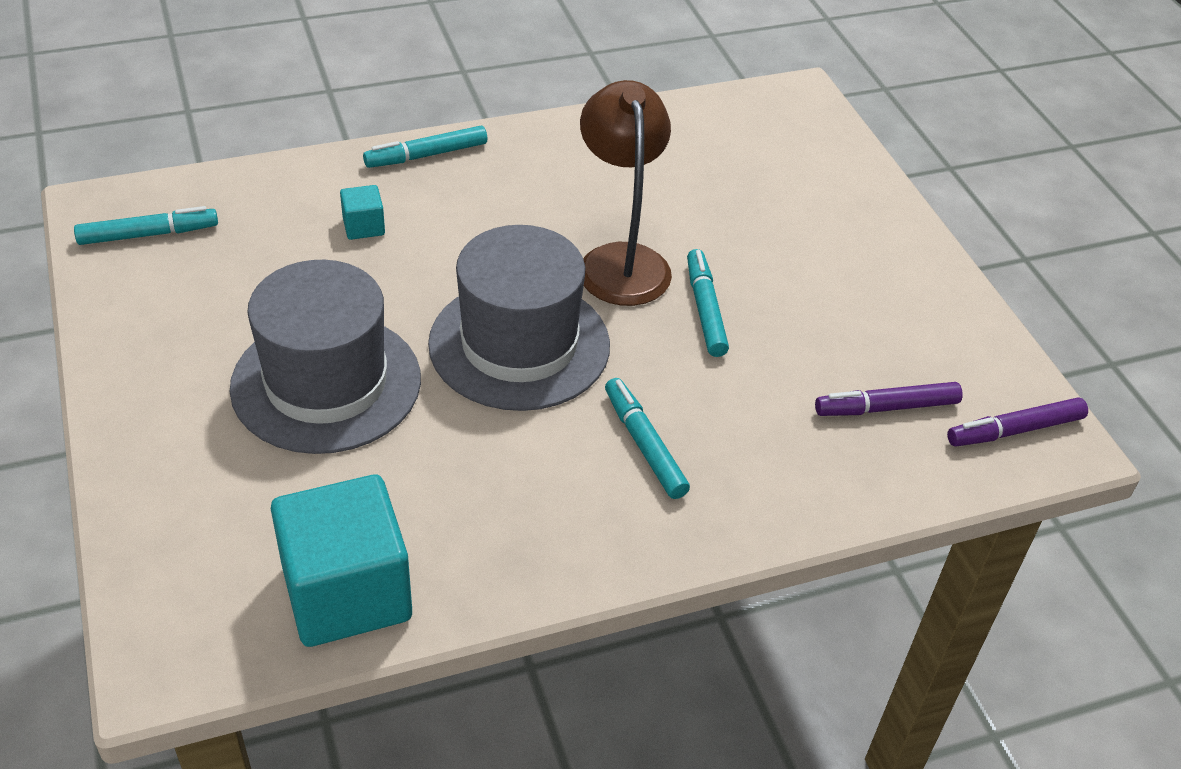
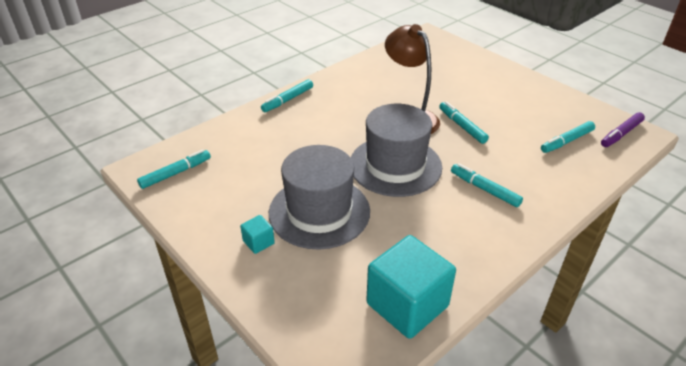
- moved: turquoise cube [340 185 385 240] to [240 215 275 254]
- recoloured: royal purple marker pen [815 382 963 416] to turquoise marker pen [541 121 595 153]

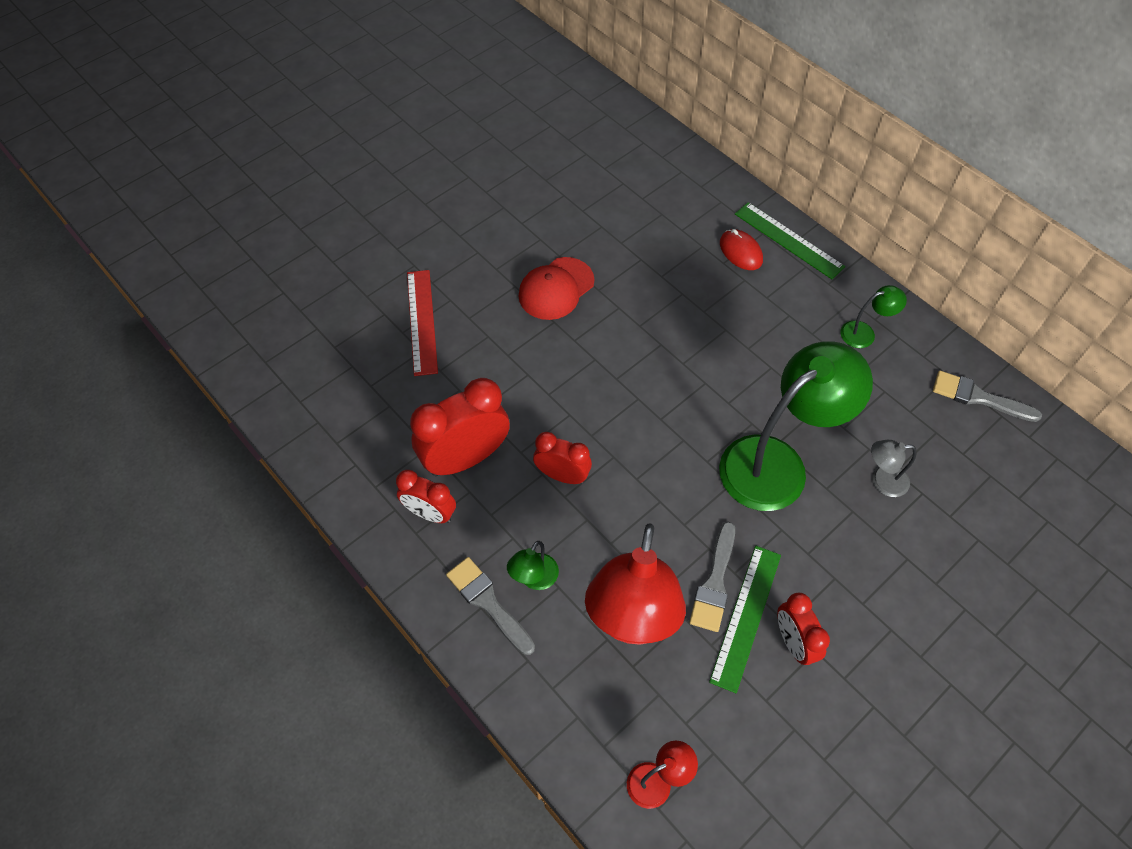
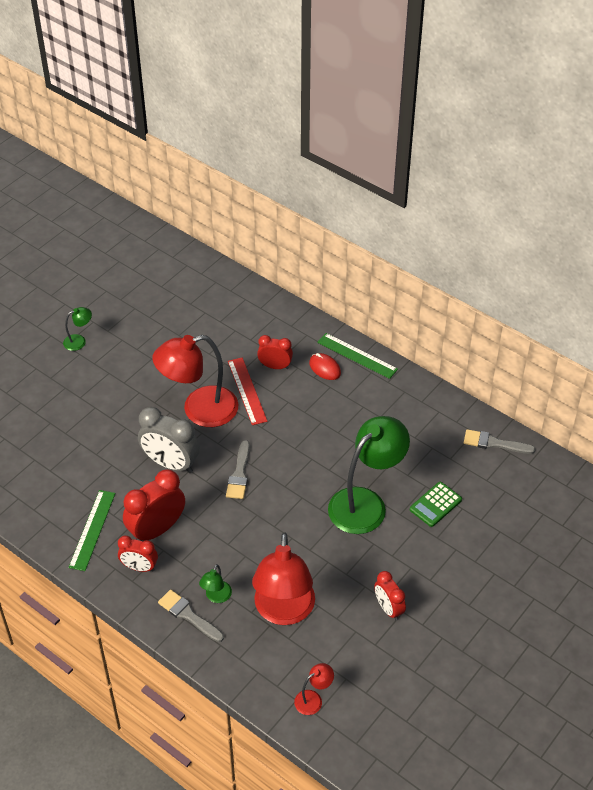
- replaced: red peaked cap [519 257 594 320] to red desk lamp [152 335 238 427]
- moved: red measuring stick [407 270 438 376] to [228 358 267 425]
- moved: green desk lamp [841 285 907 348] to [63 307 92 351]
- moved: red clock [533 432 592 484] to [257 335 293 369]
- replaced: grey desk lamp [871 440 917 497] to green pocket calculator [410 482 462 527]
- moved: grey paintbrush [689 521 735 632] to [226 440 250 499]
- moved: green measuring stick [709 546 781 693] to [68 490 115 571]
- added: grey clock [138 407 200 473]

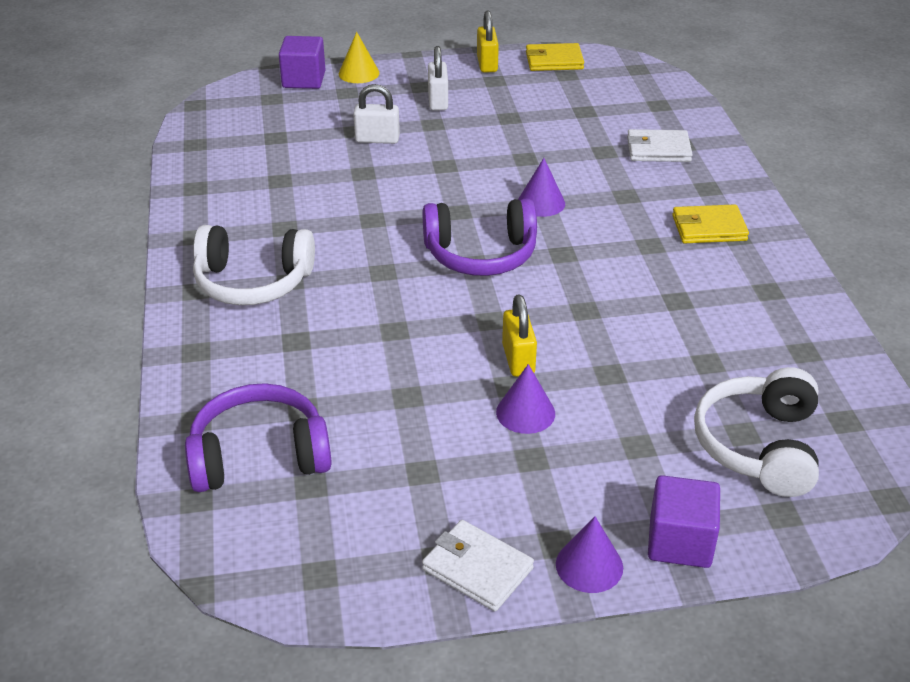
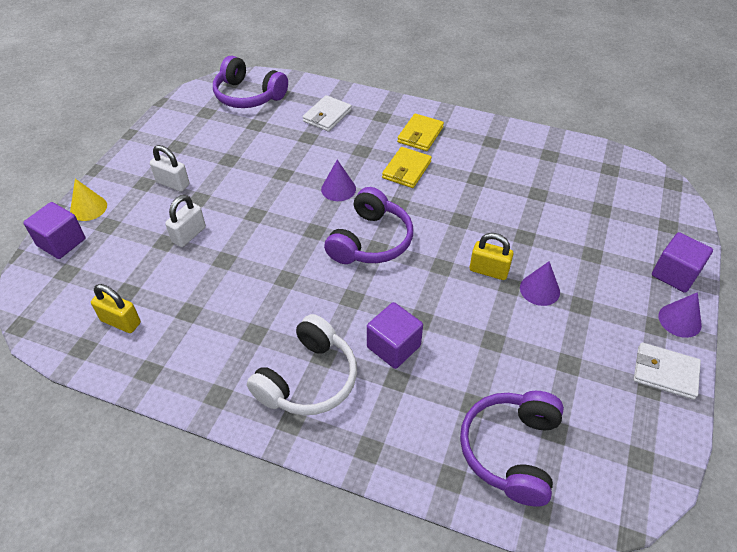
- moved: yellow small lock [477 11 499 73] to [91 284 141 333]
- moved: yellow card wallet [526 43 584 71] to [382 147 432 188]
- removed: pure white headset [694 367 819 497]
- turned: pure white card wallet [422 520 534 611] = [634 342 701 400] 45 degrees clockwise
- added: royal purple headset [213 56 288 108]
- added: royal purple cube [367 302 423 369]

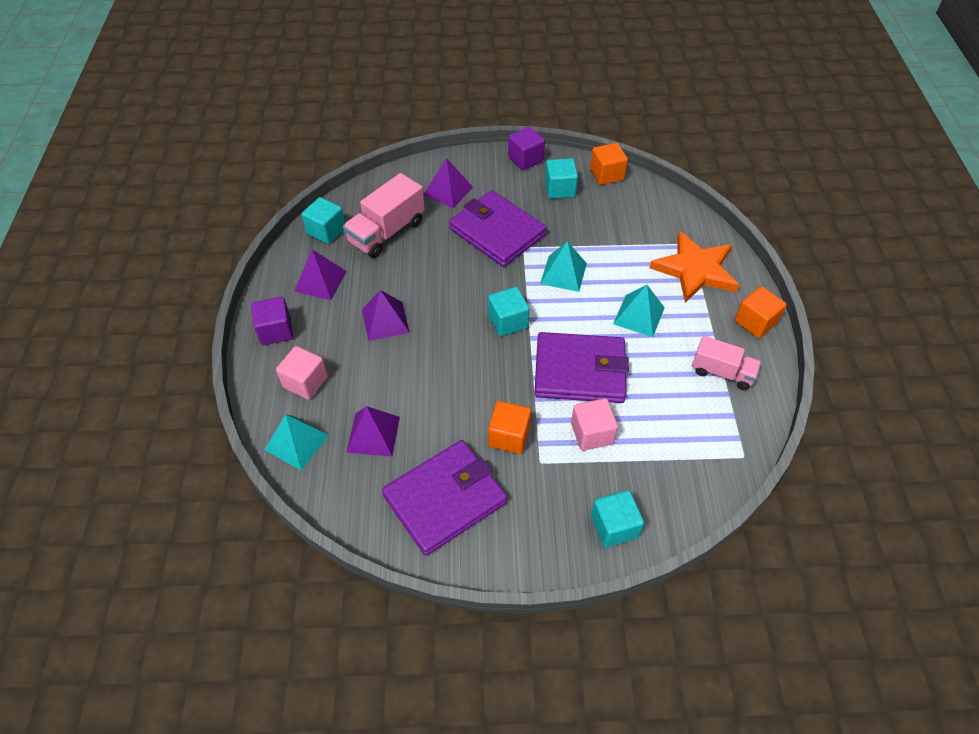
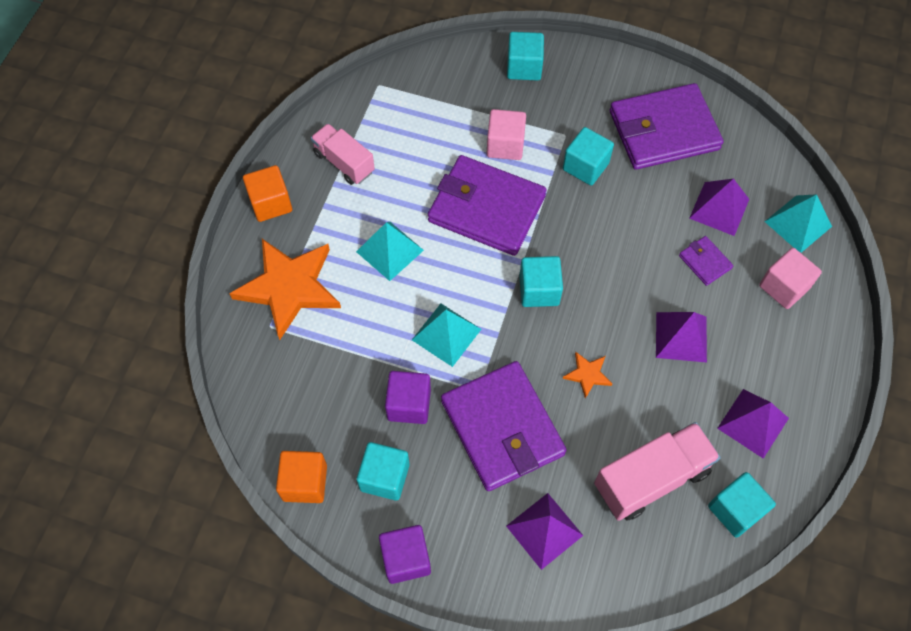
- moved: royal purple cube [251 297 293 345] to [385 371 431 424]
- recoloured: orange-coloured cube [488 401 531 454] to turquoise cube [563 127 614 185]
- added: royal purple card wallet [679 236 733 286]
- added: orange-coloured star shape [563 352 612 398]

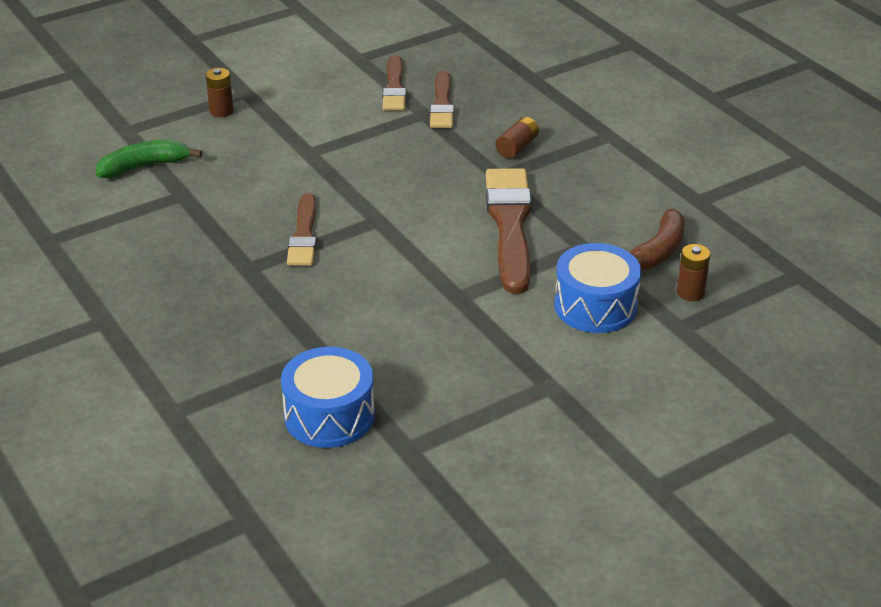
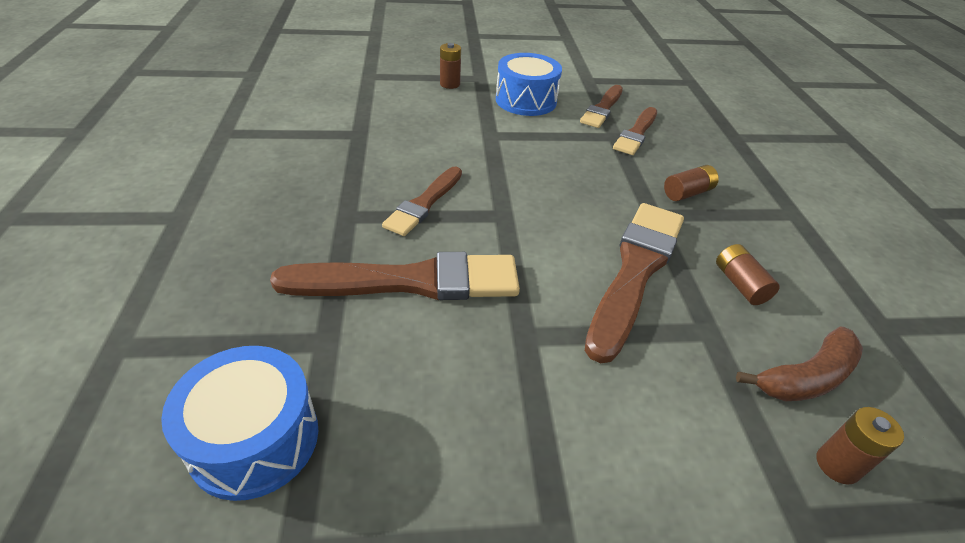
- removed: green banana fruit [96 139 202 178]
- moved: blue drum [554 243 641 333] to [496 53 562 116]
- added: brown battery [716 244 780 305]
- added: brown paintbrush [270 252 520 300]

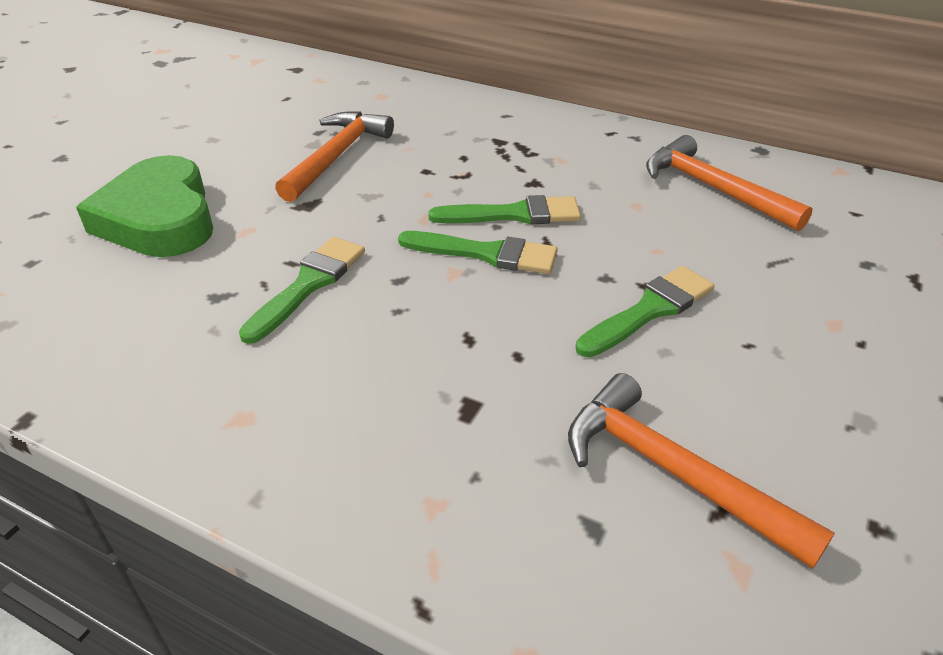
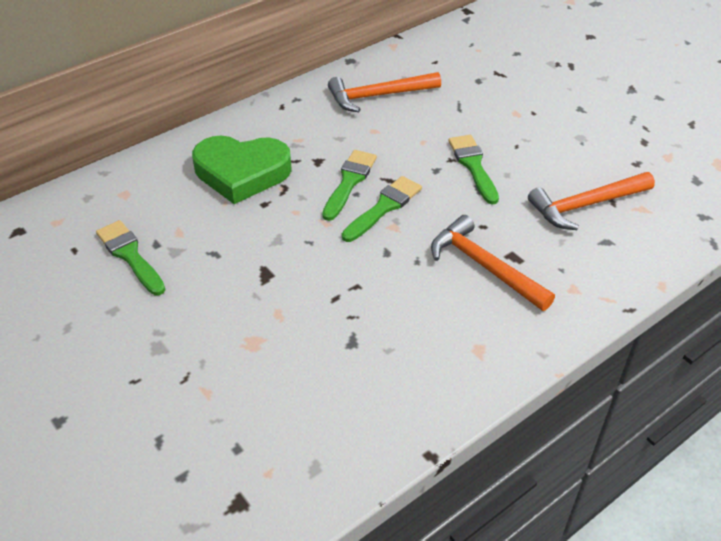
- moved: orange-coloured claw hammer [275 111 394 202] to [431 215 555 311]
- moved: green heart [76 155 213 257] to [192 136 292 204]
- moved: green paintbrush [239 237 365 344] to [96 220 166 295]

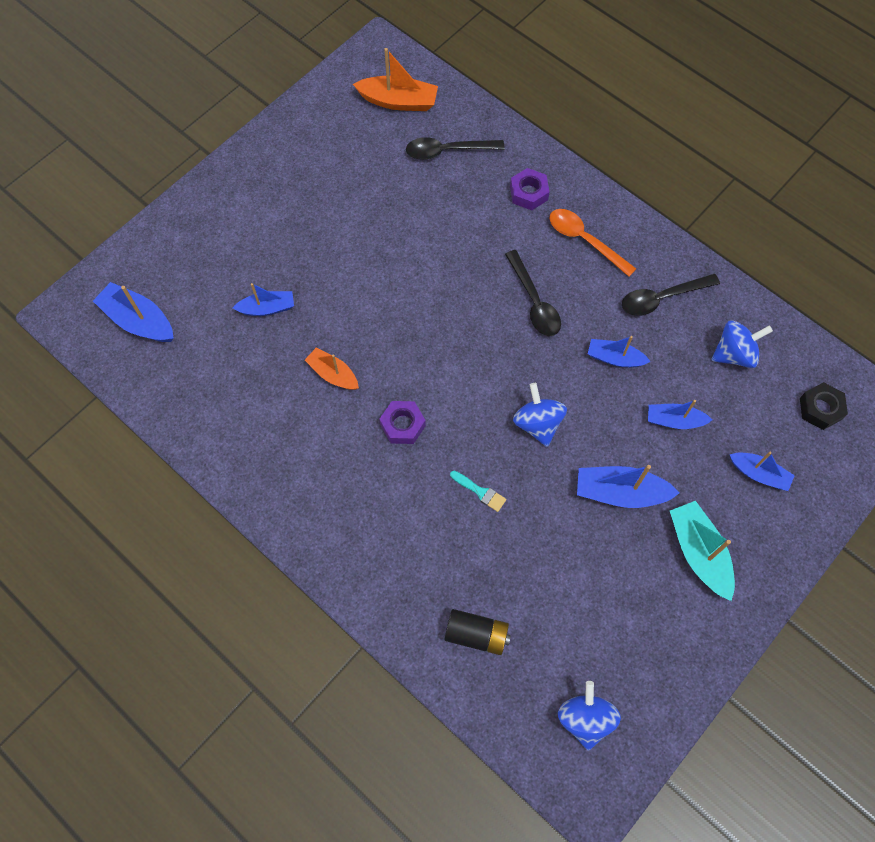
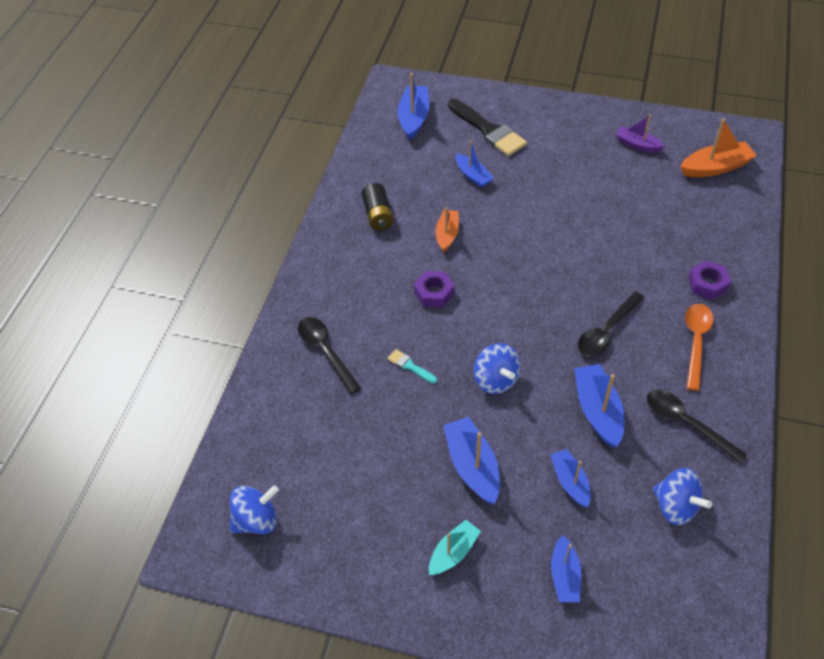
- turned: orange-coloured toy boat [353 48 438 111] = [680 118 757 177] 90 degrees counterclockwise
- moved: jet-black teaspoon [406 137 505 160] to [298 317 361 394]
- resized: blue toy boat [588 336 651 367] = [574 364 624 447] x1.53
- removed: jet-black nut [800 382 848 430]
- turned: blue whirligig [513 383 567 447] = [474 343 521 394] 105 degrees clockwise
- turned: turquoise paintbrush [450 471 506 512] = [387 349 437 384] 120 degrees clockwise
- resized: turquoise toy boat [670 501 735 601] = [429 520 481 575] x0.65
- moved: jet-black battery [445 609 511 655] to [361 183 394 230]
- added: jet-black paintbrush [448 99 527 156]
- added: royal purple toy boat [615 114 665 153]

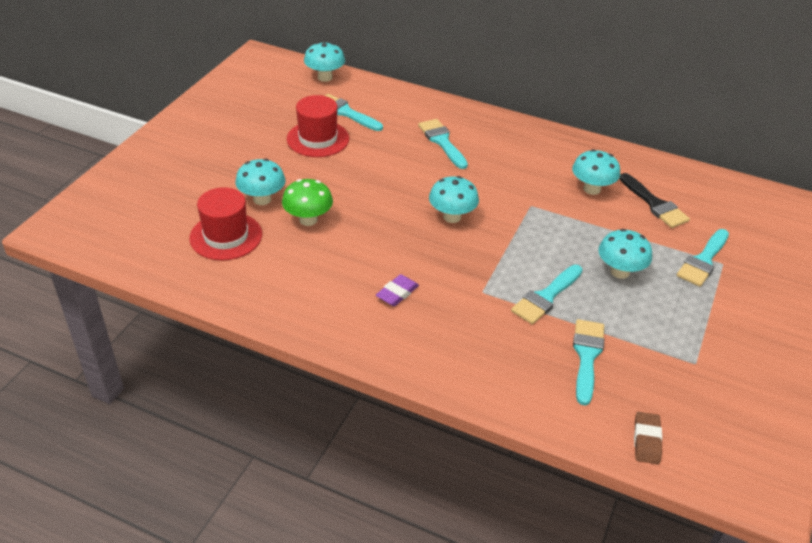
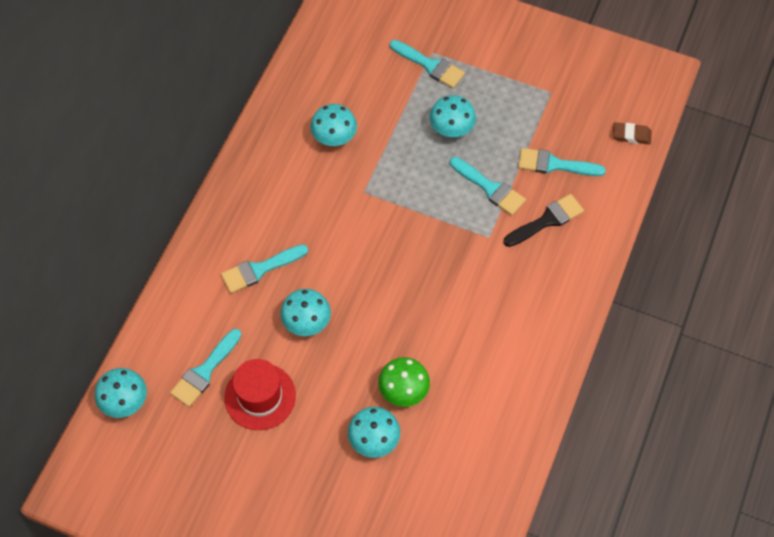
- moved: jet-black paintbrush [620 173 690 228] to [504 194 584 247]
- moved: turquoise toadstool [429 176 479 223] to [280 289 331 336]
- removed: red tall hat [189 187 262 260]
- removed: royal purple eraser [376 274 419 306]

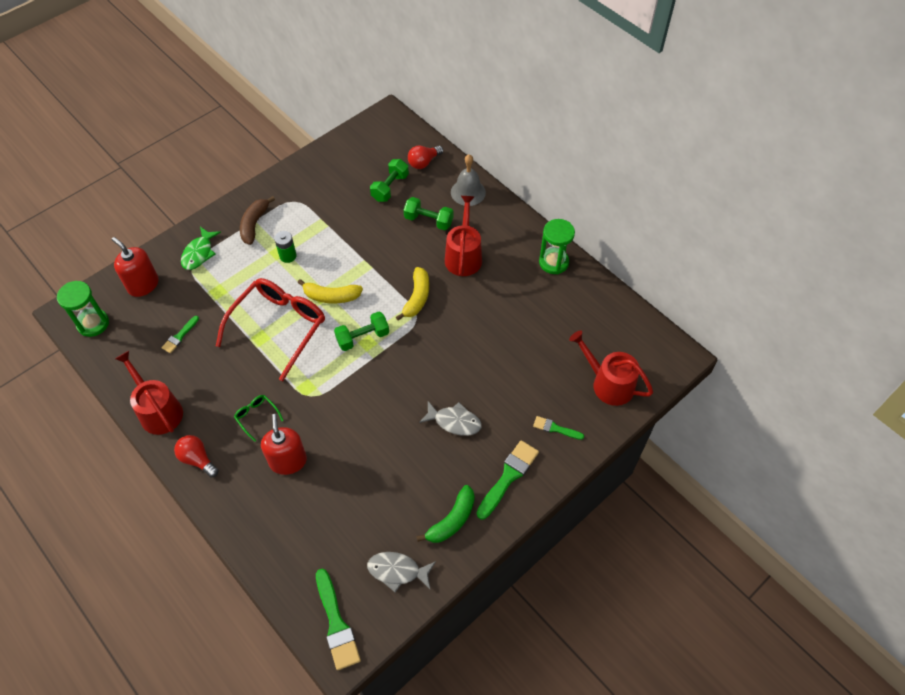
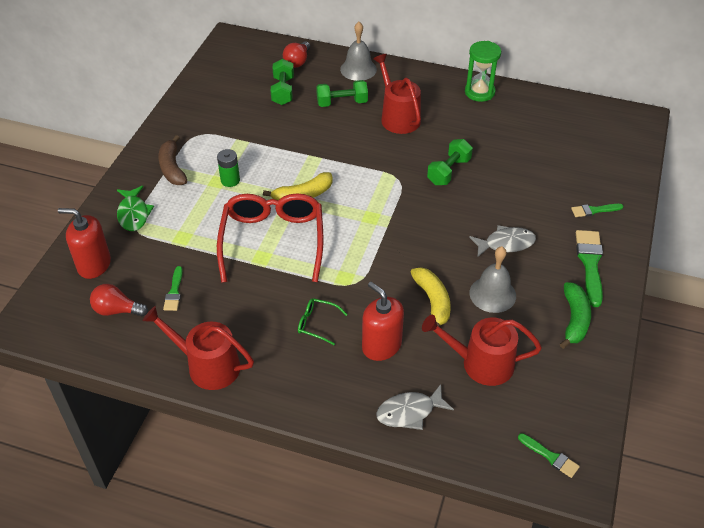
- moved: yellow banana fruit [396 267 429 321] to [410 267 451 333]
- removed: green sandglass [57 281 109 337]
- moved: green free weight [334 312 389 351] to [427 139 473 185]
- moved: red watering pot [569 330 653 406] to [422 315 542 386]
- moved: red bulb [174 435 218 477] to [90 284 148 317]
- moved: grey fish figure [367 552 436 592] to [376 384 454 430]
- resized: green paintbrush [316 569 361 670] = [518 433 580 478] x0.57
- added: grey school bell [469 246 516 313]

